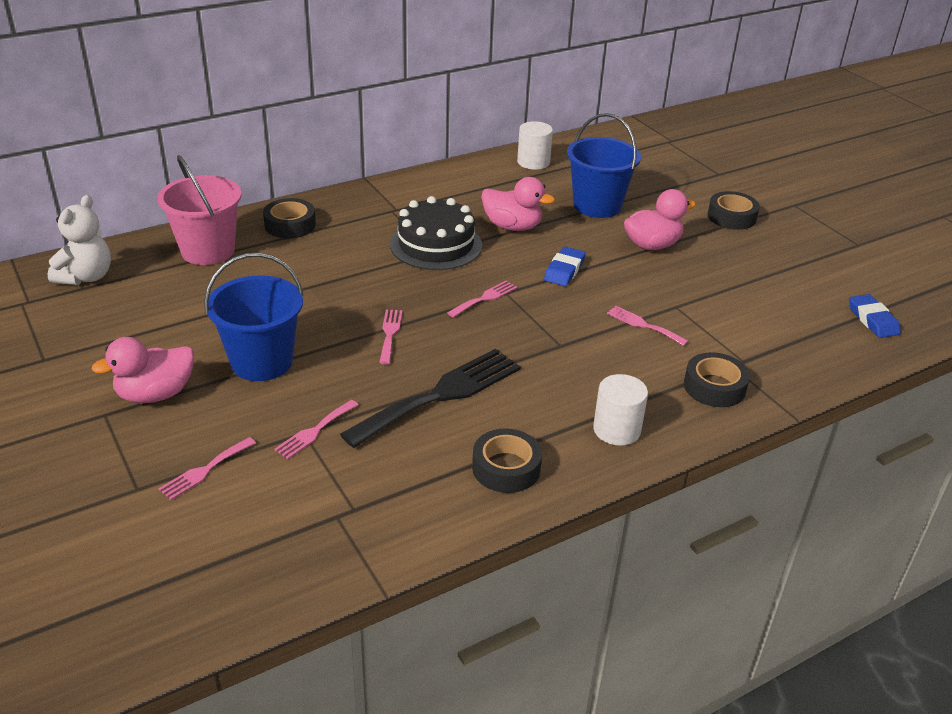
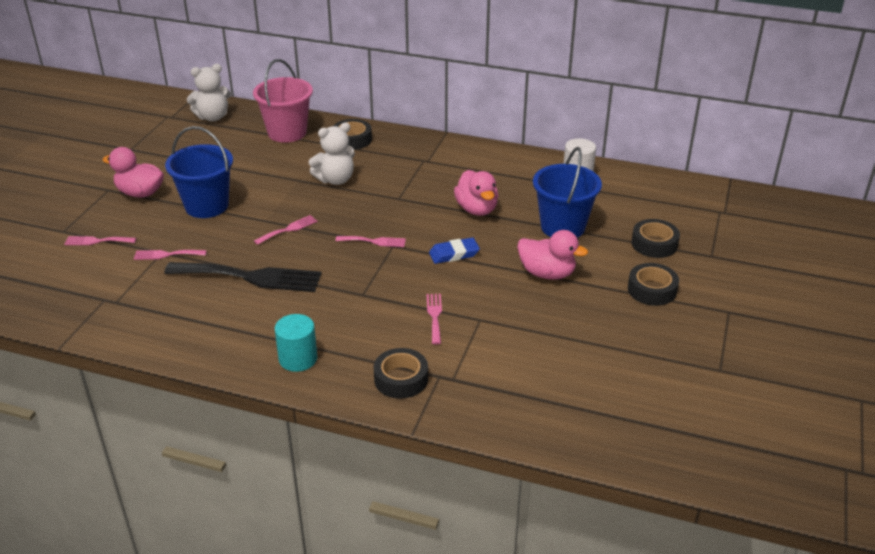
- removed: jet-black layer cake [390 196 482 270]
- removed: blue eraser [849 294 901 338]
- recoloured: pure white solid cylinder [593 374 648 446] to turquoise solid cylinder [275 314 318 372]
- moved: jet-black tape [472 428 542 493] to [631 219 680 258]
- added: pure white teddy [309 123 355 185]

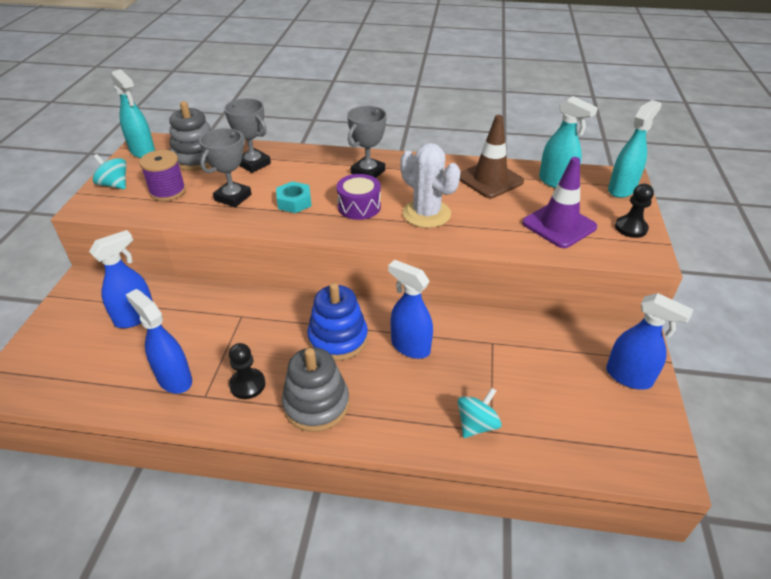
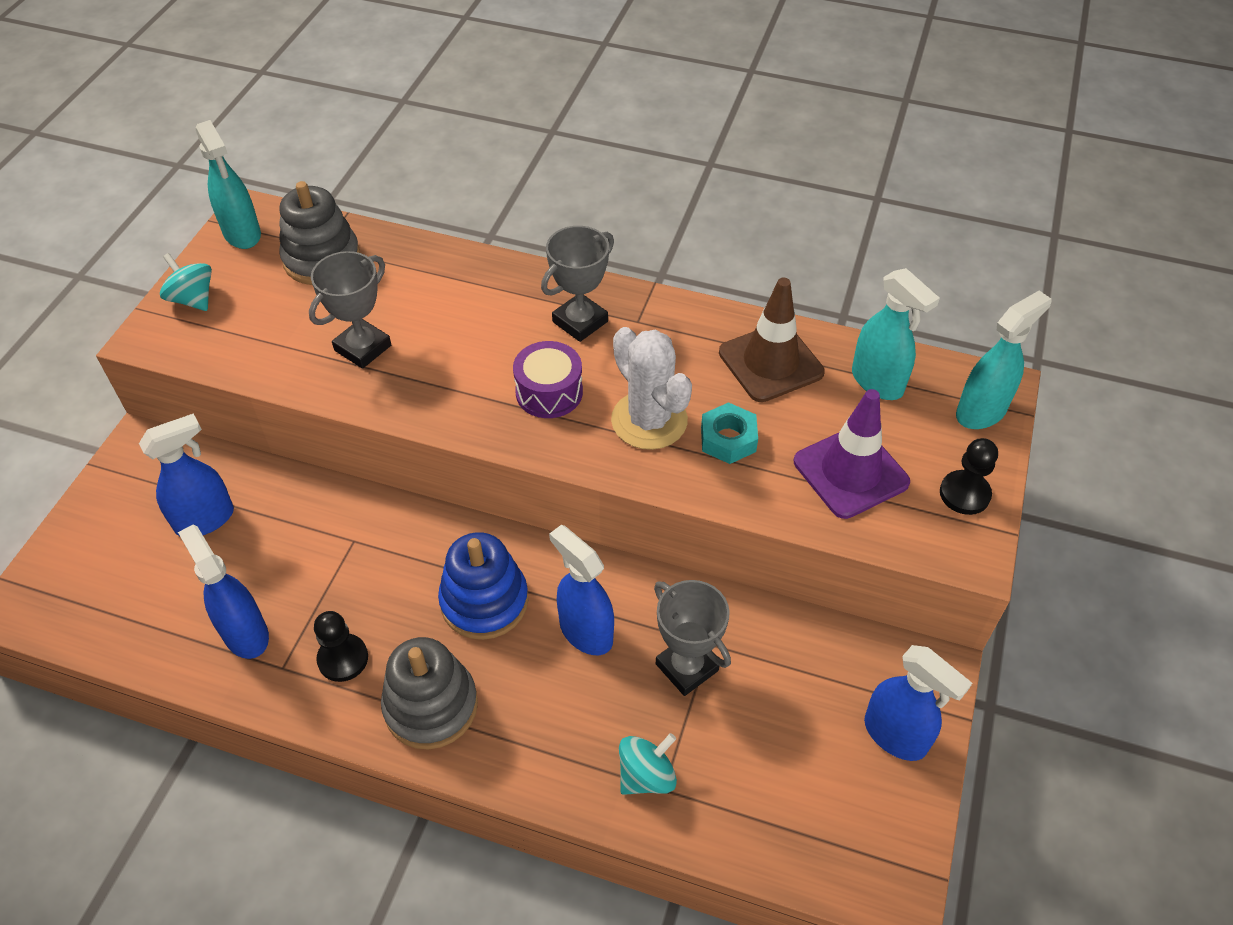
- moved: grey prize cup [224 98 271 173] to [654 580 731 696]
- removed: royal purple spool [139 150 186 201]
- moved: turquoise nut [276 181 312 213] to [701 402 758 464]

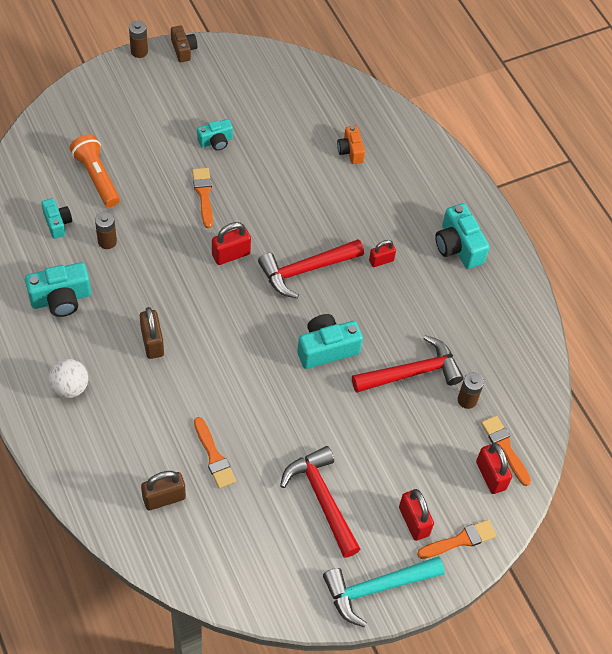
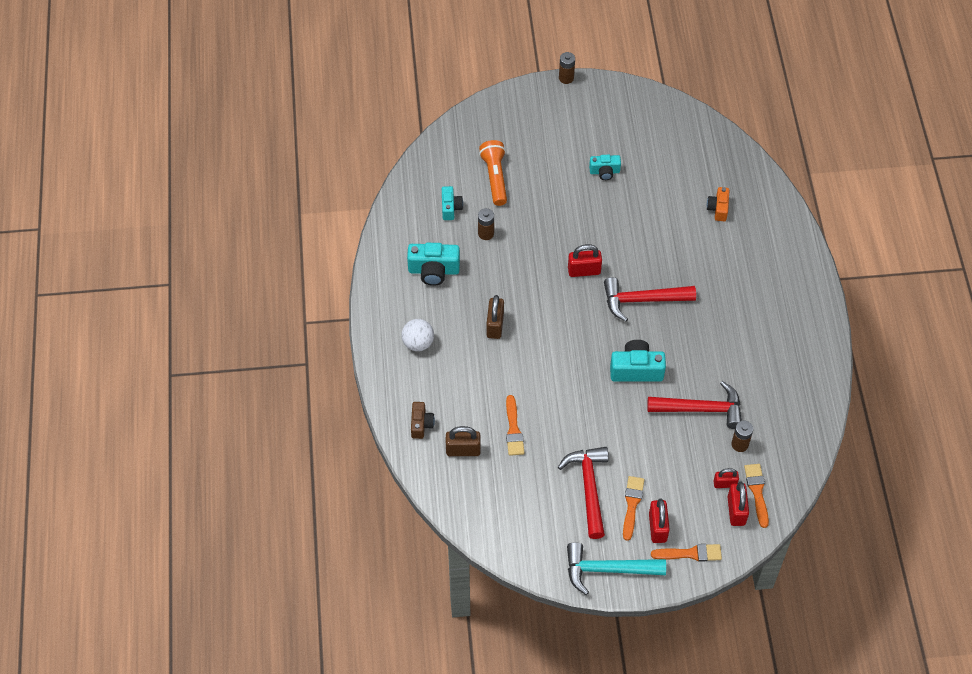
- moved: brown compact camera [171 26 198 62] to [411 402 435 439]
- moved: orange-coloured paintbrush [192 168 213 228] to [623 476 644 541]
- removed: turquoise compact camera [435 203 489 269]
- moved: red small lock [369 240 396 267] to [714 468 739 488]

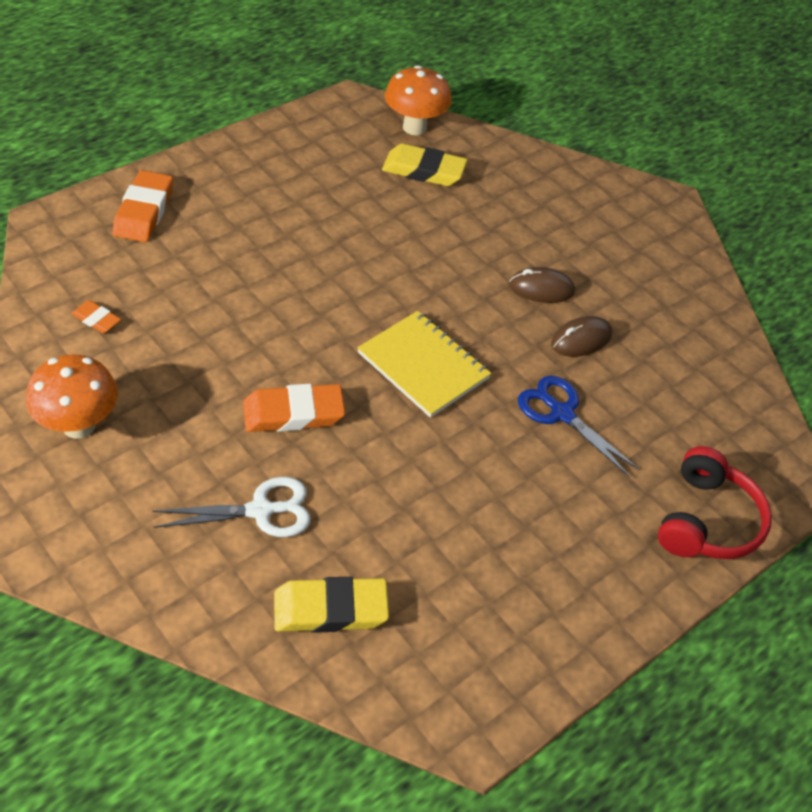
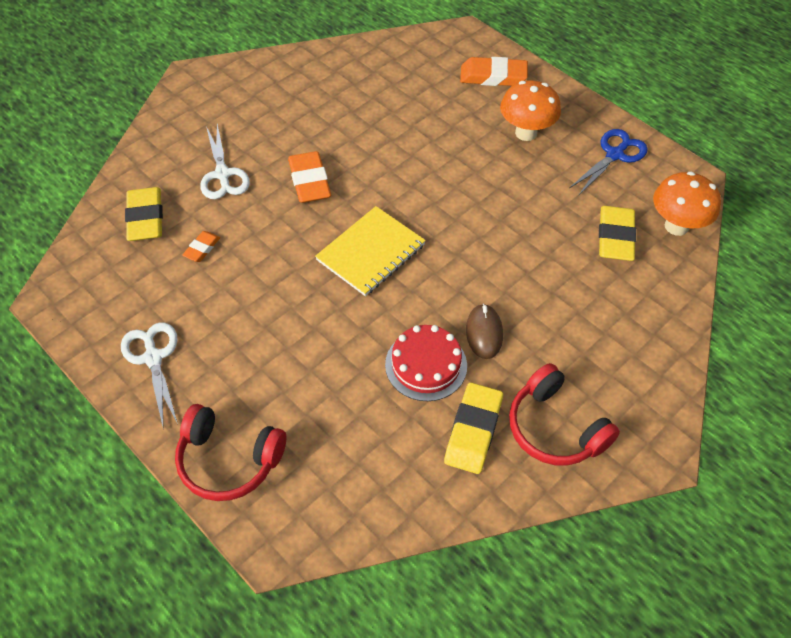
- moved: orange-coloured eraser [71 300 121 333] to [182 231 220 262]
- replaced: brown mouse [551 316 612 357] to red layer cake [385 325 467 401]
- moved: orange-coloured toadstool [26 354 118 439] to [500 80 561 141]
- moved: blue scissors [518 376 640 477] to [569 129 648 195]
- added: pure white scissors [121 322 178 426]
- added: red headset [509 363 620 465]
- added: yellow eraser [444 383 503 474]

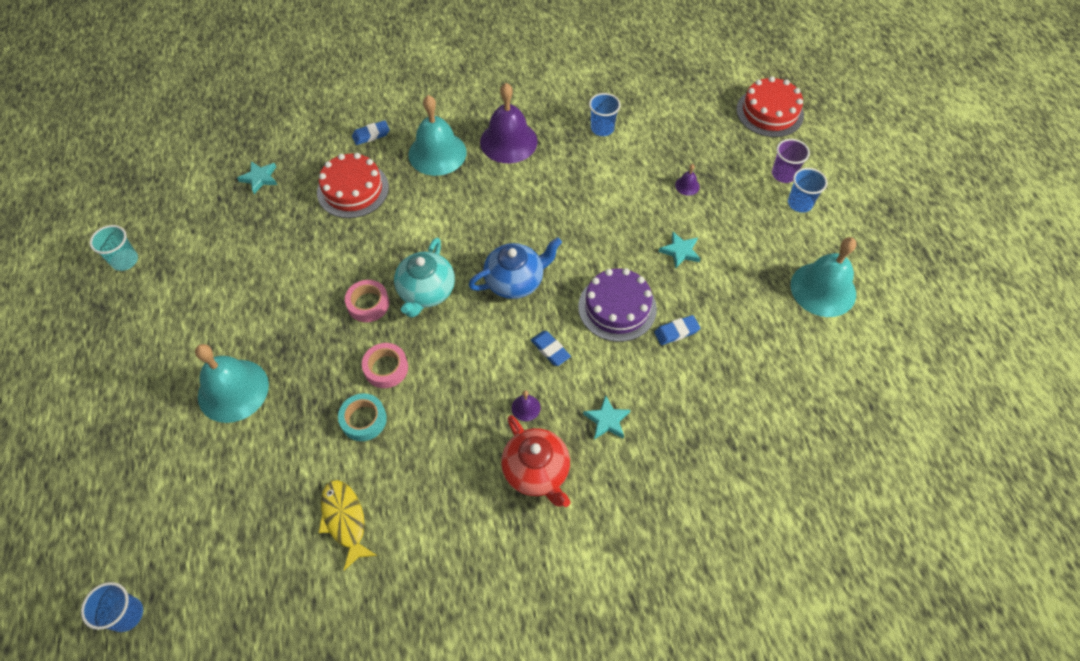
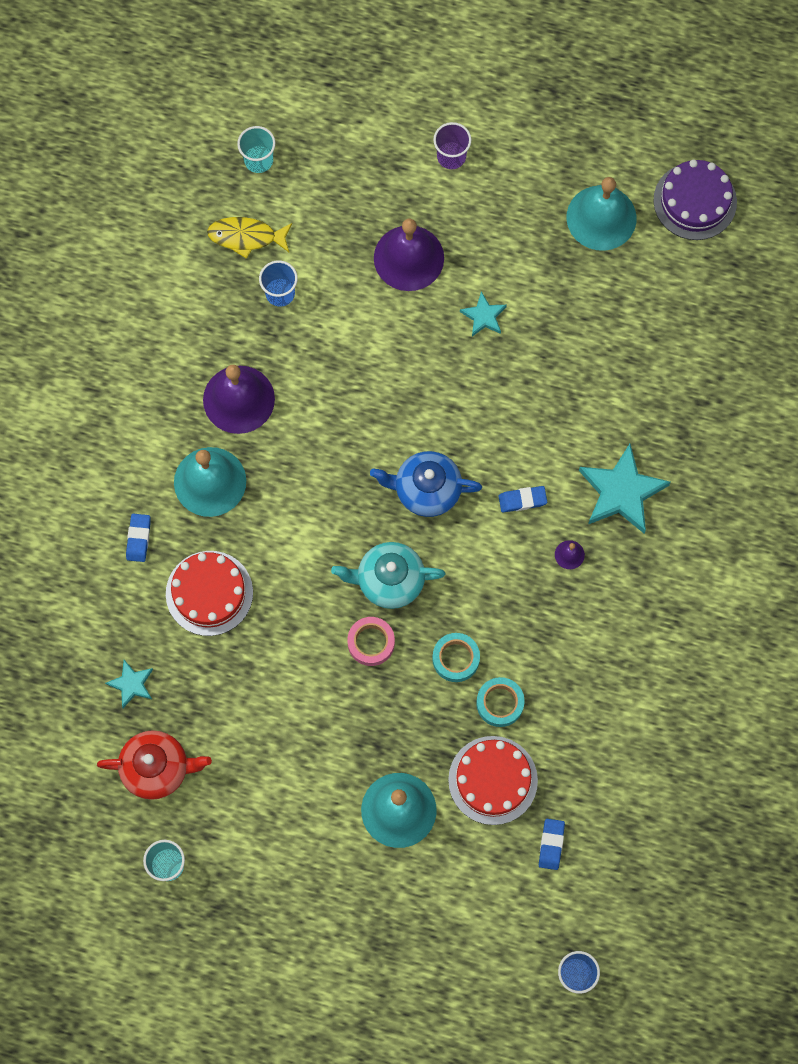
- moved: red layer cake [736 76 804 137] to [448 736 538 825]
- resized: royal purple school bell [675 164 700 195] = [374 219 444 291] x2.44
- removed: blue beaker [788 168 827 213]
- turned: blue tea pot [468 237 562 299] = [370 451 482 517] 90 degrees counterclockwise
- turned: turquoise tea pot [394 238 455 318] = [331 542 445 609] 135 degrees clockwise
- moved: royal purple layer cake [578 268 657 342] to [653 160 737 240]
- moved: blue eraser [654 315 700 345] to [539 819 565 870]
- recoloured: rosy tape [362 343 408 388] to turquoise tape [432 633 480 682]
- resized: turquoise star shape [583 395 630 440] = [579 444 671 534] x1.91
- moved: red tea pot [501 415 570 507] to [97 730 212 800]
- moved: yellow fish figure [318 480 377 570] to [207 217 292 259]
- added: turquoise beaker [237 126 275 173]

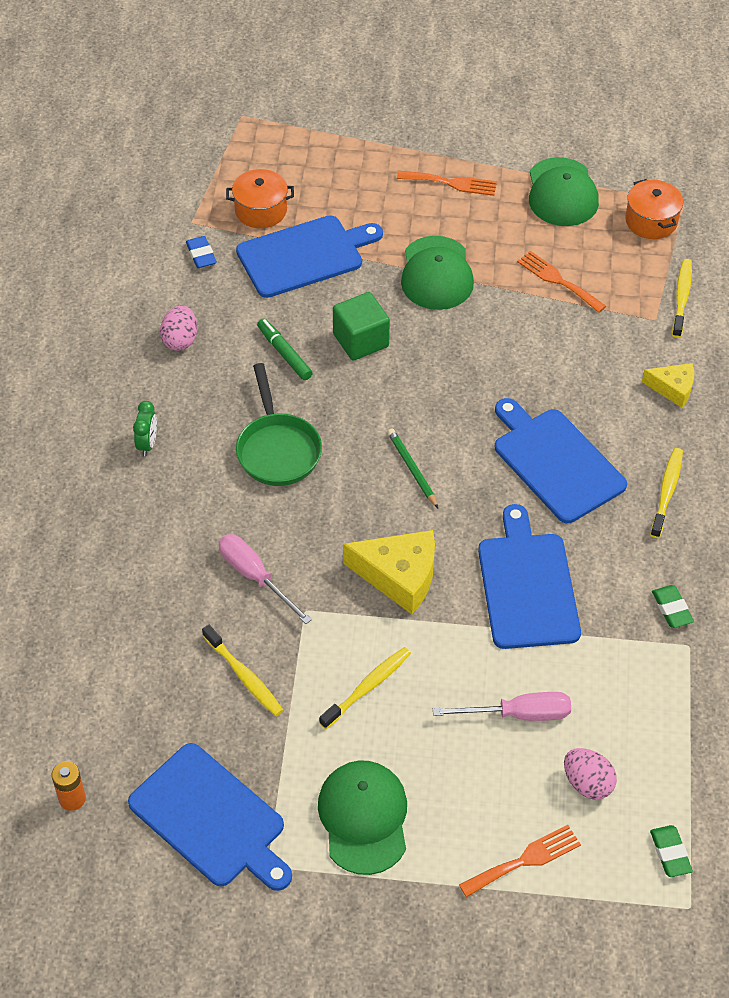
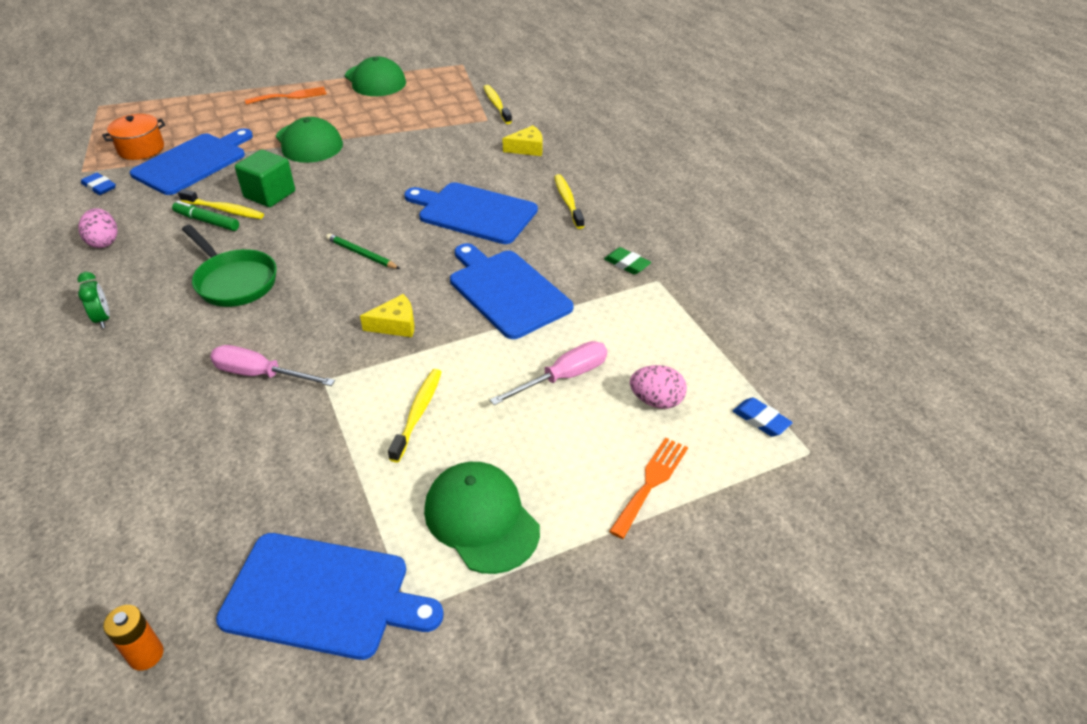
- removed: orange-coloured cooking pot [625 179 683 239]
- removed: orange-coloured fork [517 251 606 313]
- resized: yellow piece of cheese [343 530 435 614] = [360 294 414 337] x0.59
- moved: yellow tooth brush [202 625 283 716] to [178 189 264 219]
- recoloured: green eraser [650 825 693 877] to blue eraser [733 397 793 437]

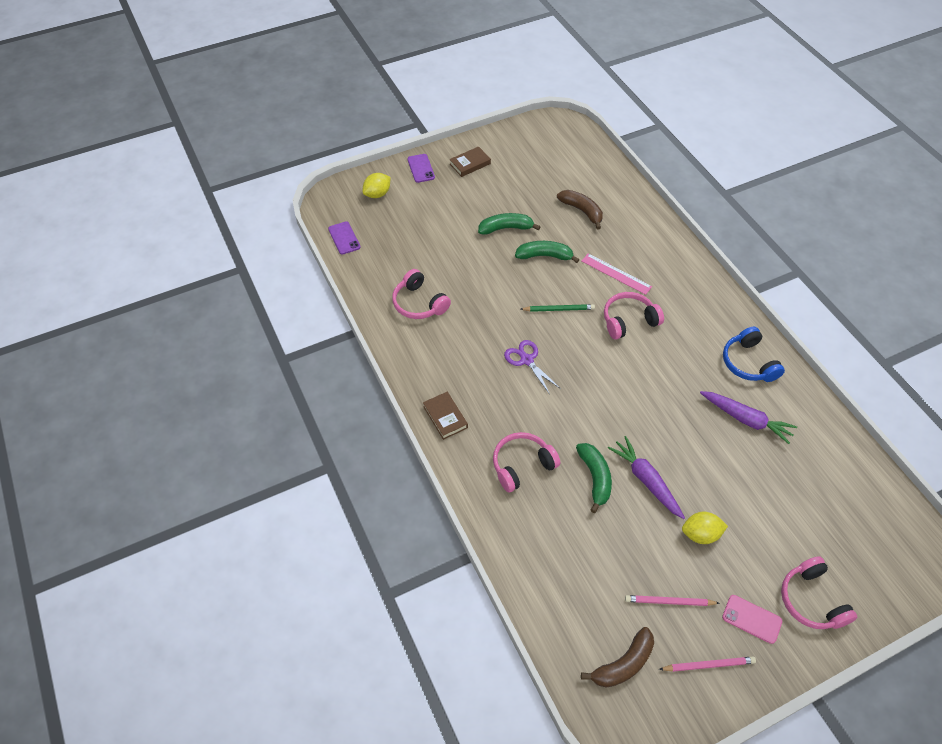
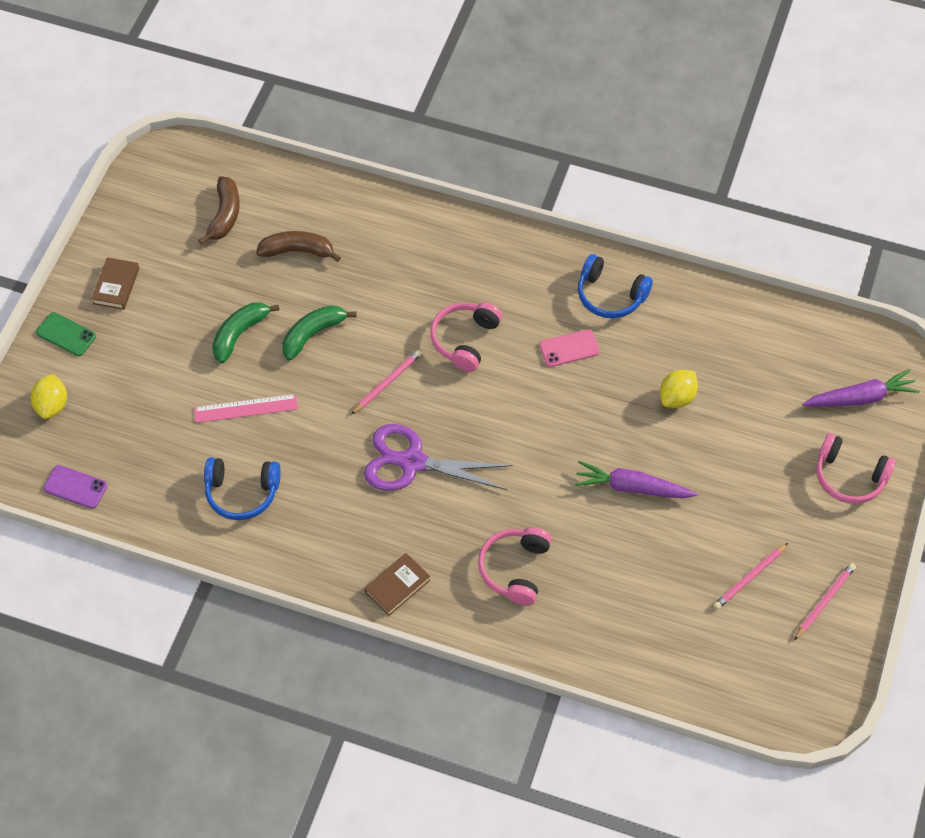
- recoloured: royal purple mobile phone [407 154 435 183] to green mobile phone [36 312 96 356]
- moved: rosy measuring stick [581 253 652 295] to [194 394 298 423]
- recoloured: rosy headset [392 269 451 319] to blue headset [204 457 281 520]
- recoloured: green pencil [520 304 595 312] to rosy pencil [351 350 422 414]
- resized: royal purple scissors [504 340 561 393] = [364 424 513 491] x1.64
- moved: royal purple carrot [700 391 797 444] to [802 369 920 407]
- turned: brown hardcover [423 392 468 440] = [365 553 430 616] 60 degrees counterclockwise
- removed: green banana fruit [576 443 612 513]
- moved: yellow toy lemon [682 512 728 544] to [660 370 698 408]
- moved: rosy mobile phone [722 595 782 644] to [539 329 600 367]
- moved: brown banana fruit [581 627 654 688] to [198 176 240 245]

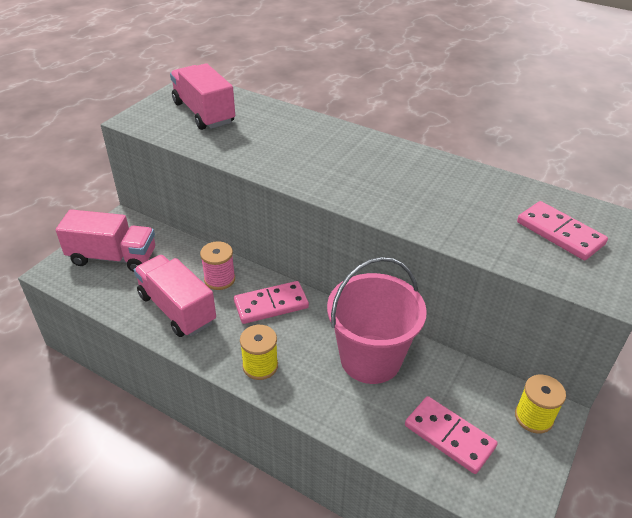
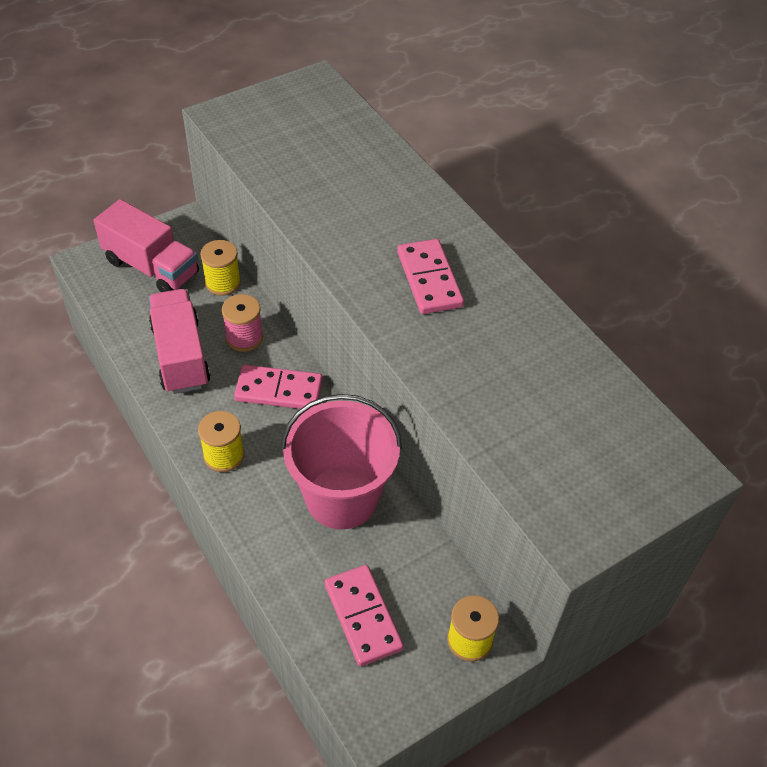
- removed: rosy toy truck [170 63 235 130]
- moved: rosy domino tile [517 201 608 260] to [397 239 464 314]
- added: yellow spool [200 240 241 296]

